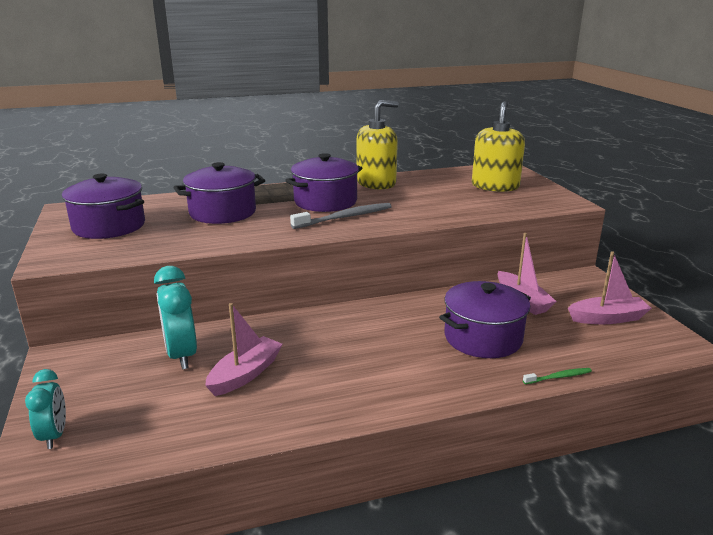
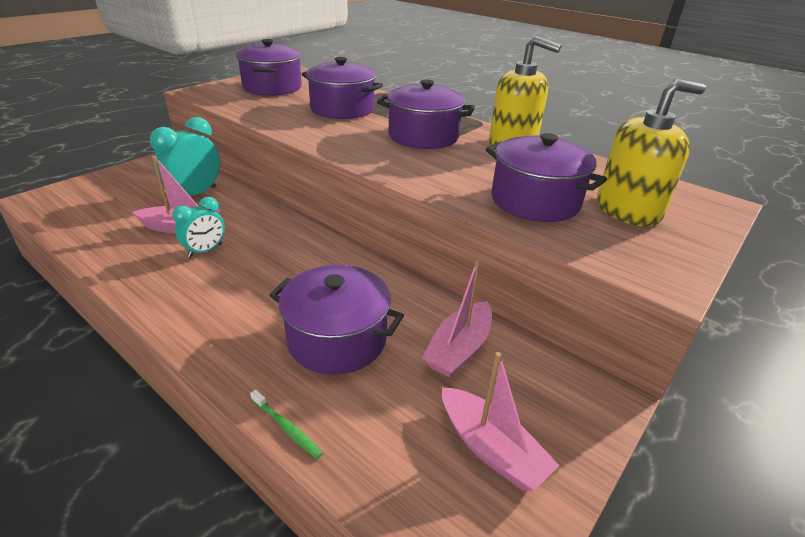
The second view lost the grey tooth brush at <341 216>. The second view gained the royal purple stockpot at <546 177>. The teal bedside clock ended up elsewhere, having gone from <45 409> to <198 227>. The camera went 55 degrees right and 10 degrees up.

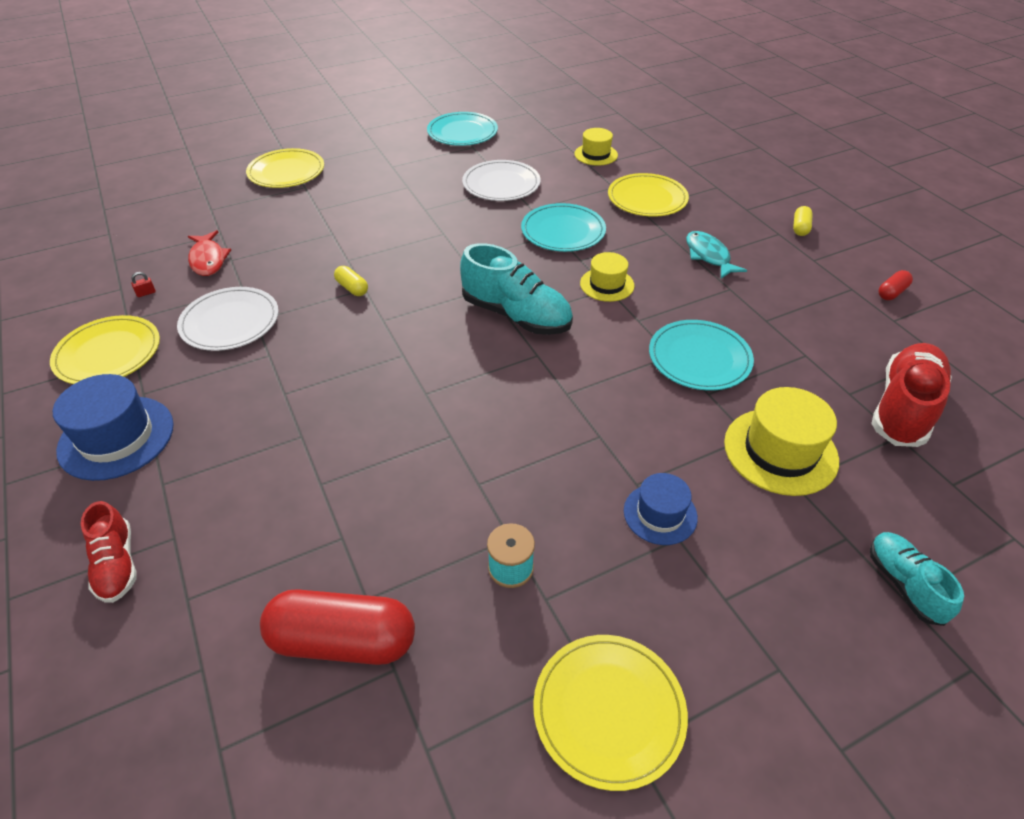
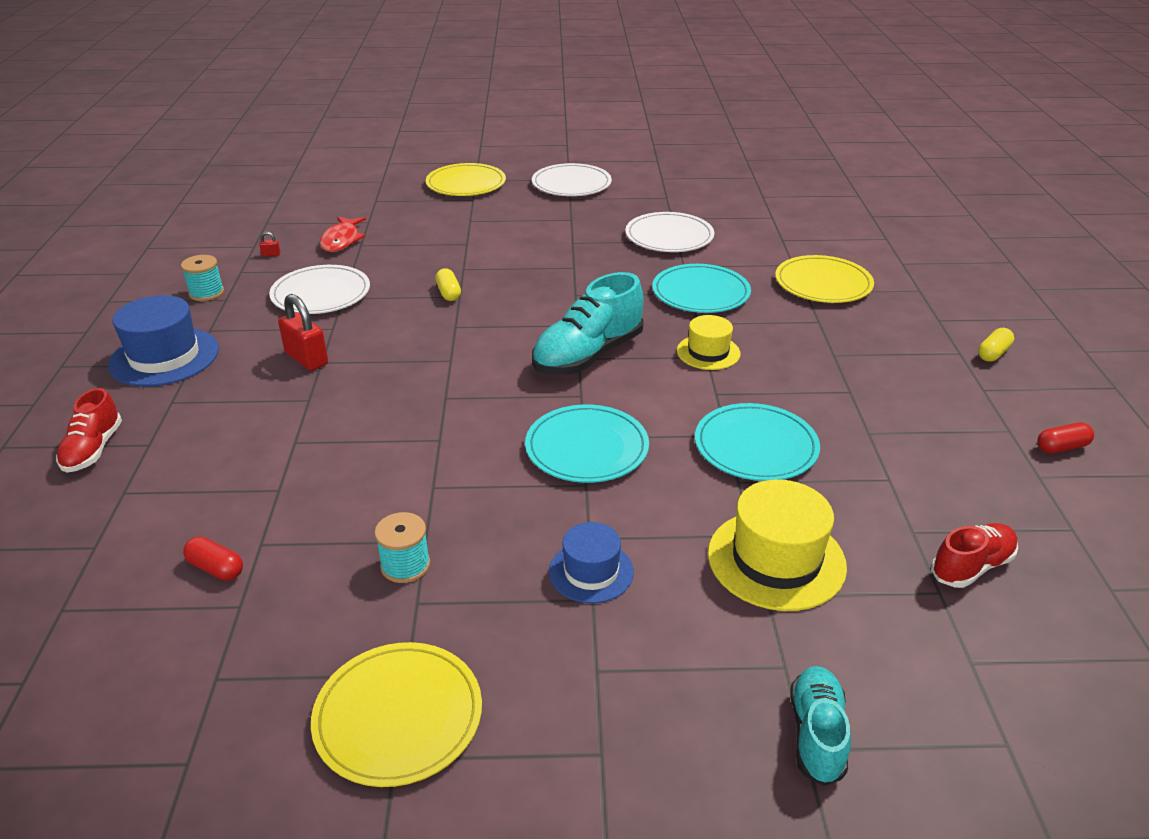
The second view lost the golden hat at <596 147>. The second view lost the teal toy fish at <716 255>. The second view gained the scarlet small lock at <303 332>. The second view gained the snow-white dinner plate at <572 179>. The teal dinner plate ended up elsewhere, having gone from <462 129> to <587 443>. Where the golden dinner plate stood at <105 349>, the teal reel of thread came to stand at <202 278>. The teal shoe at <516 289> ended up facing another way, 75 degrees clockwise from before. The size of the scarlet pill at <337 627> changed by a factor of 0.46. The size of the scarlet shoe at <911 395> changed by a factor of 0.59. The camera went 25 degrees right and 10 degrees down.

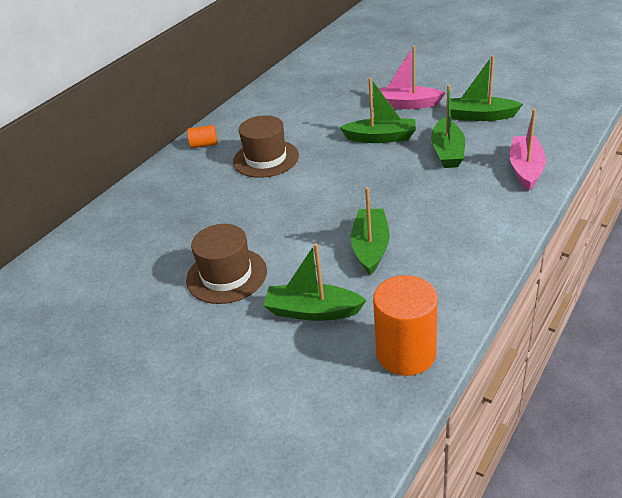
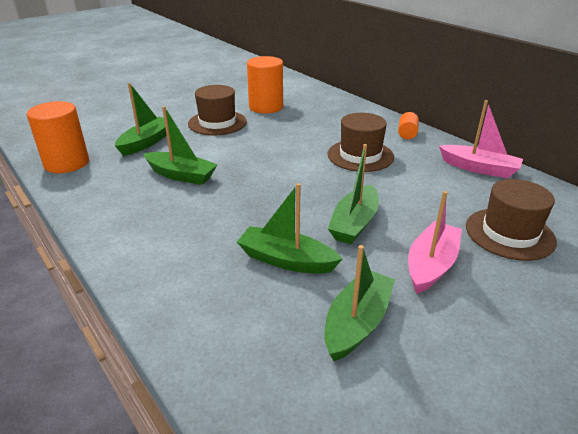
The second view gained the bright orange cylinder at <265 85>. The second view gained the russet hat at <511 220>. The pink toy boat ended up elsewhere, having gone from <528 150> to <481 139>. The camera went 105 degrees right and 5 degrees down.

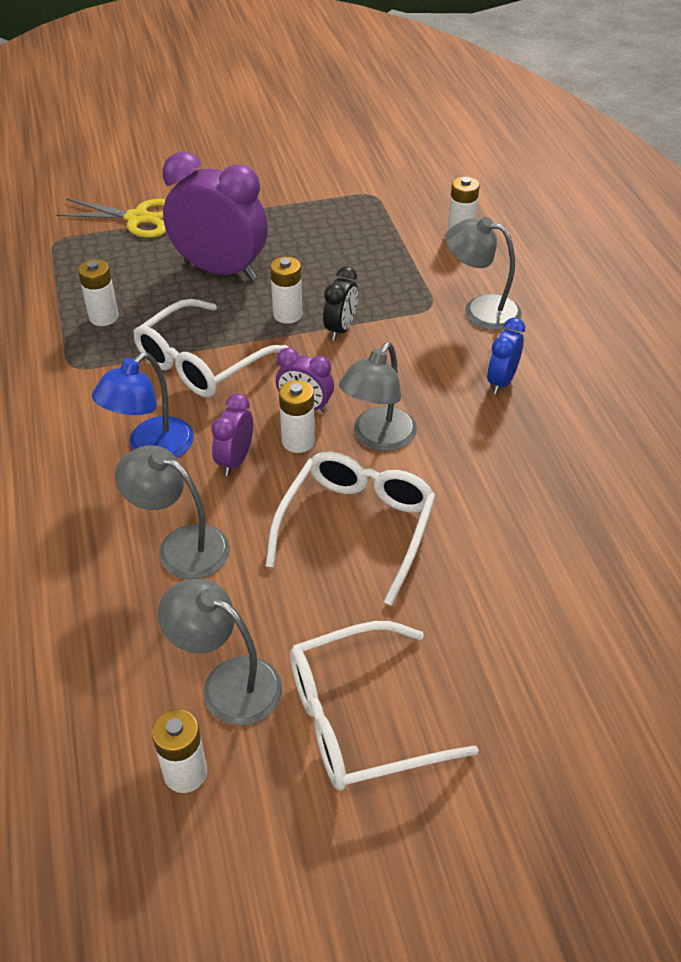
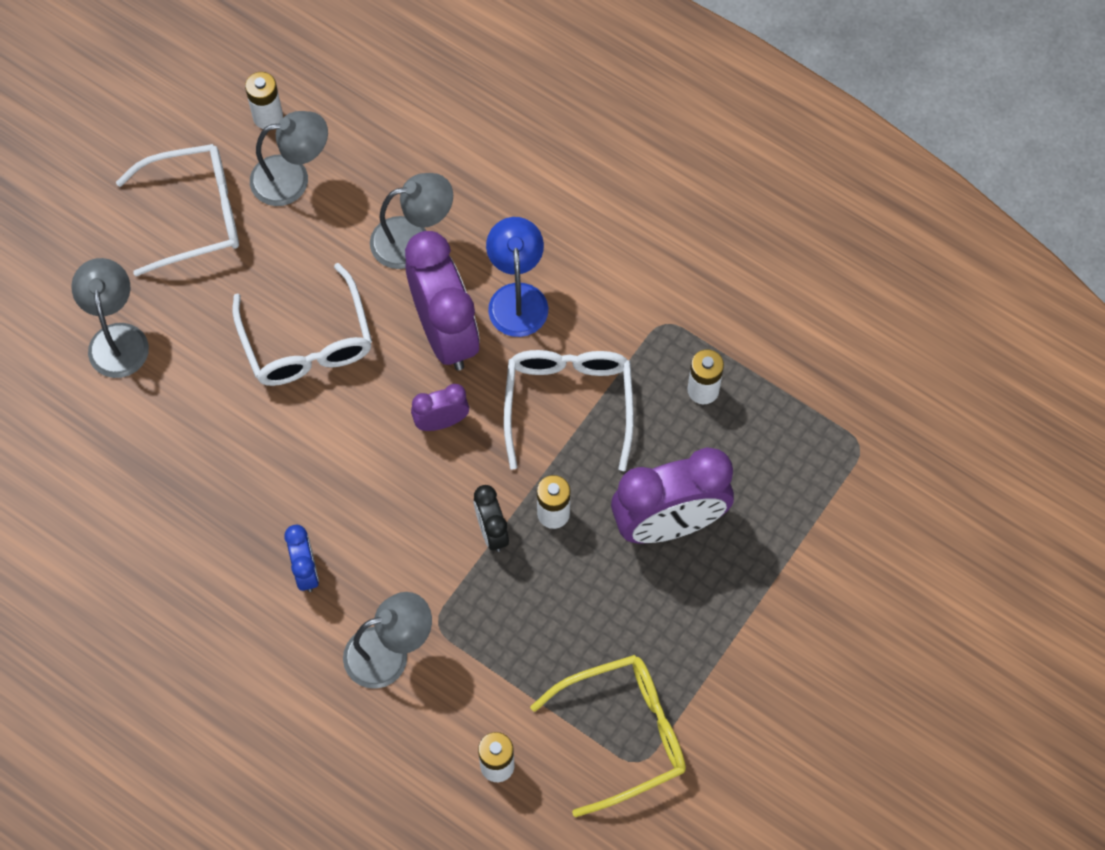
The second view lost the golden pair of scissors at <111 218>. The second view lost the snow-white power cell at <297 416>. The second view gained the golden glasses at <608 736>. The grey desk lamp ended up elsewhere, having gone from <378 396> to <110 318>. The snow-white glasses at <384 705> ended up facing another way, 45 degrees clockwise from before. The size of the royal purple bedside clock at <232 434> changed by a factor of 2.04. The camera went 140 degrees right and 20 degrees up.

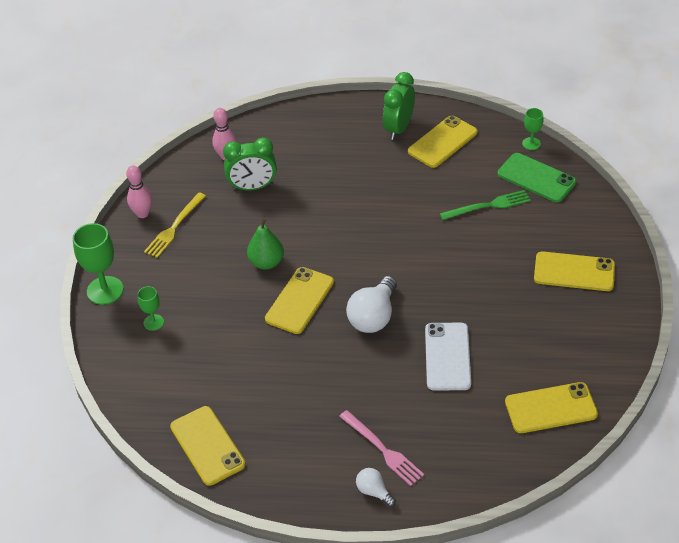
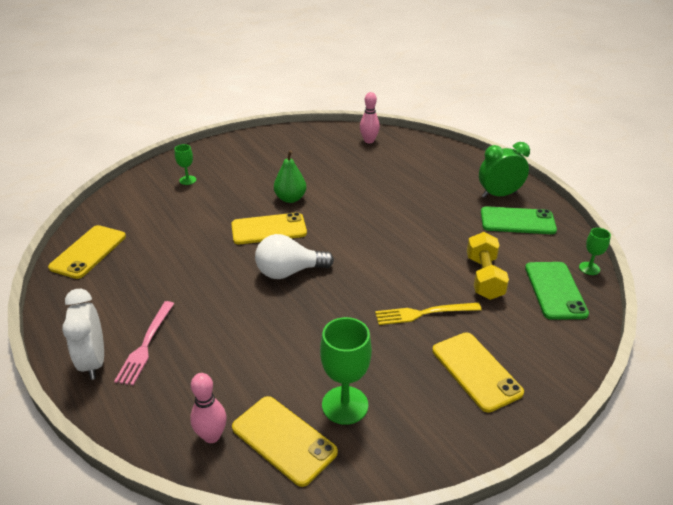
The second view lost the green bedside clock at <250 164>. The second view lost the snow-white phone at <448 356>. The green chalice ended up elsewhere, having gone from <98 264> to <346 371>. The pink tenpin ended up elsewhere, having gone from <139 191> to <208 408>. The golden dinner fork ended up elsewhere, having gone from <175 225> to <428 314>. Where the snow-white bulb stood at <376 487>, the snow-white bedside clock came to stand at <83 334>. Where the green dinner fork stood at <485 205>, the golden free weight came to stand at <488 266>. What was the golden phone at <442 142> turned into the green phone at <519 220>. The camera went 50 degrees right and 10 degrees down.

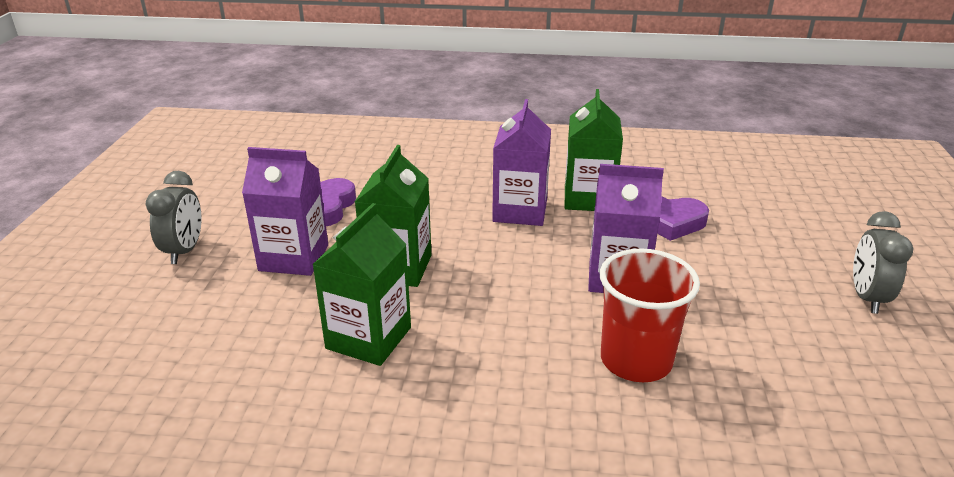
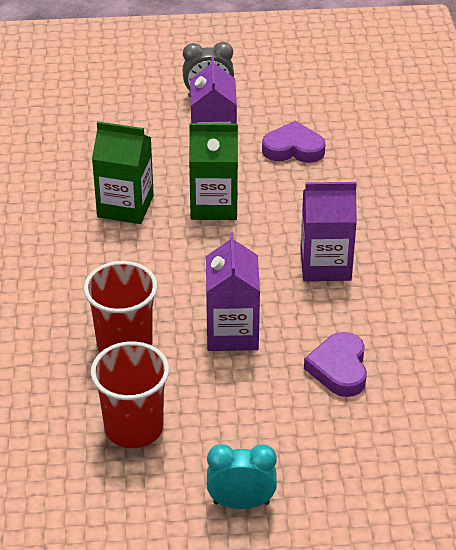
The second view lost the green juice carton at <594 150>. The second view gained the scarlet cup at <130 394>. What was the grey bedside clock at <883 262> turned into the teal bedside clock at <242 476>. The camera went 80 degrees right and 10 degrees up.

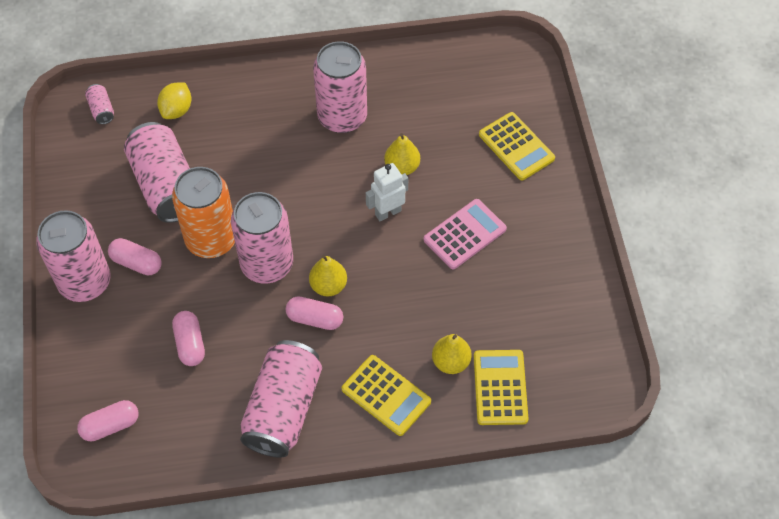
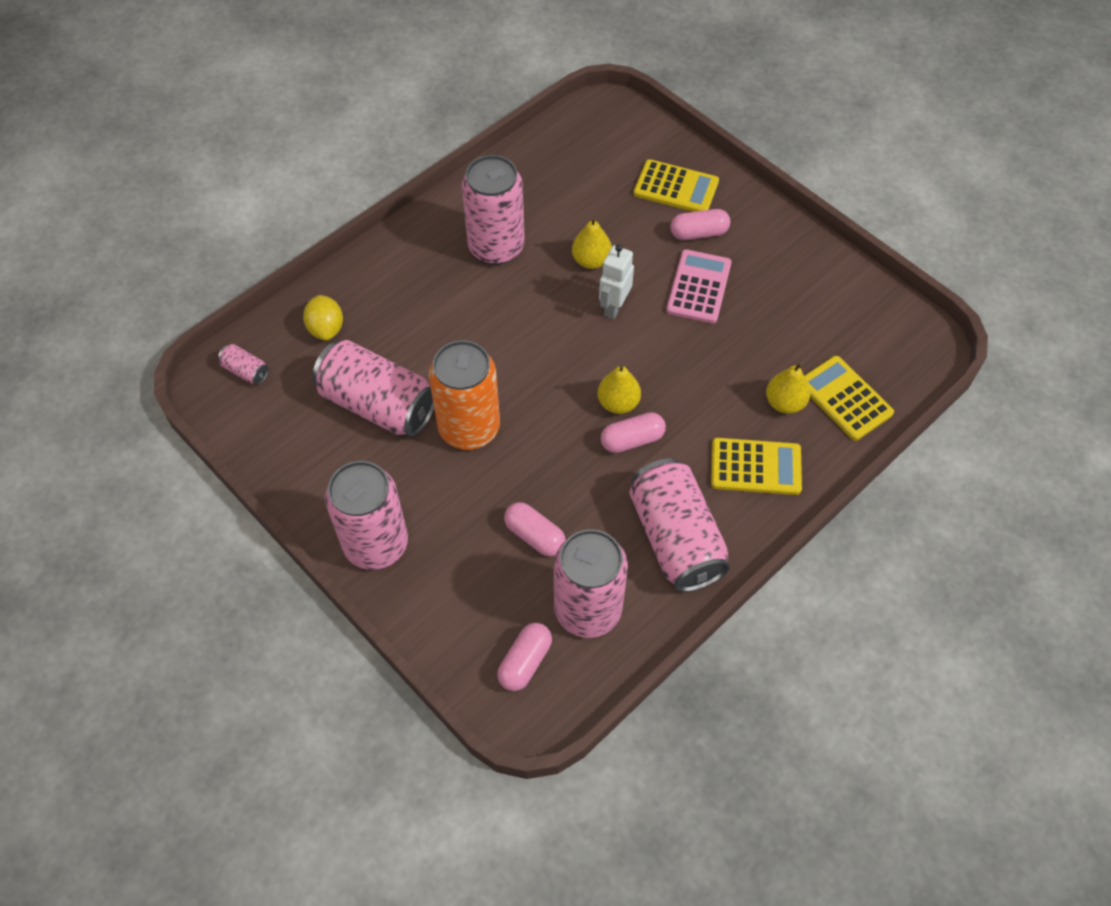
The pink pill ended up elsewhere, having gone from <135 256> to <700 224>. The pink can ended up elsewhere, having gone from <262 238> to <591 583>. The camera went 35 degrees left and 0 degrees up.

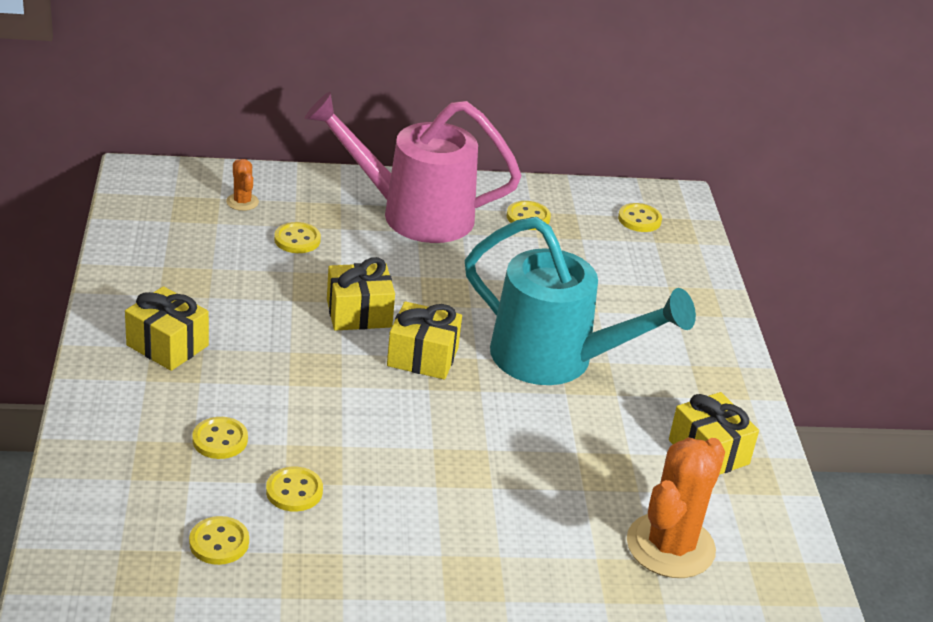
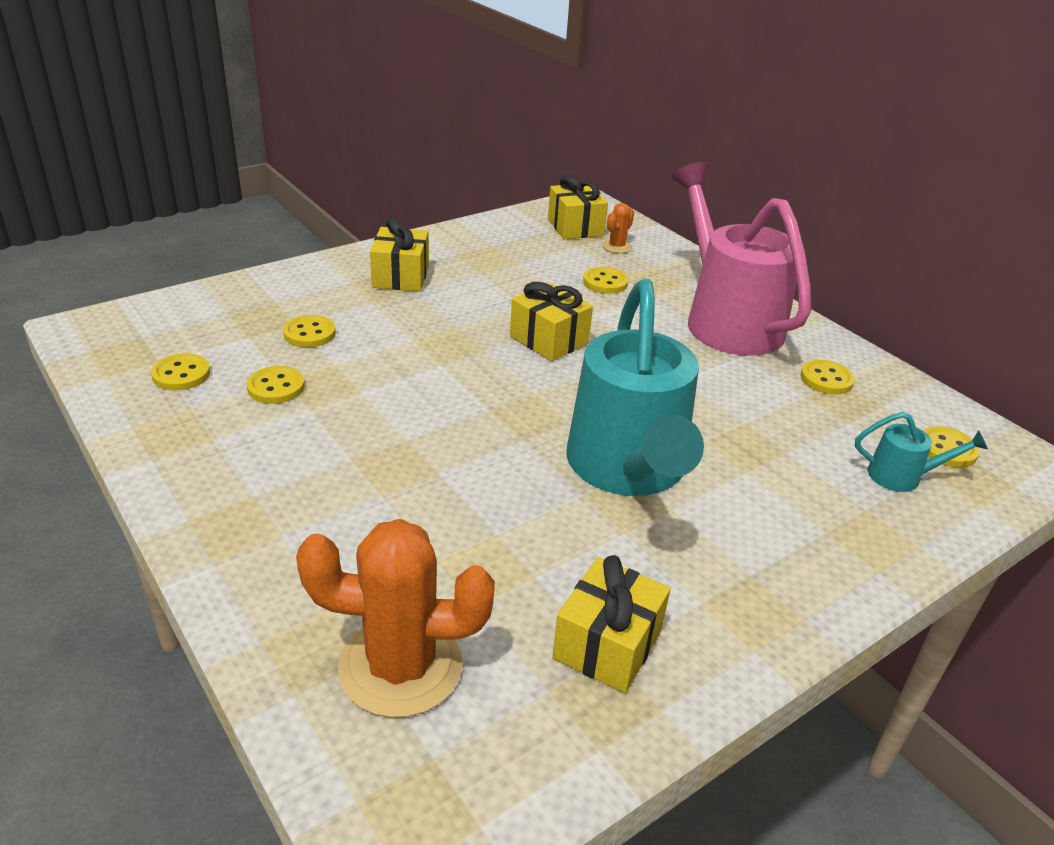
The second view gained the teal watering can at <921 452>. The golden present ended up elsewhere, having gone from <424 340> to <578 207>. The camera went 60 degrees right and 0 degrees up.

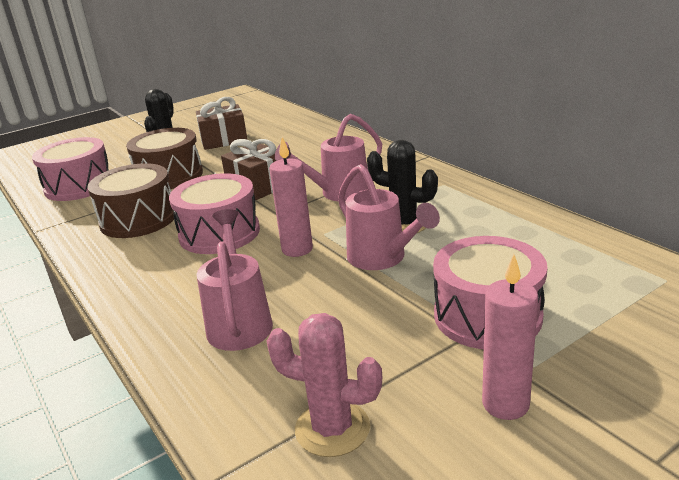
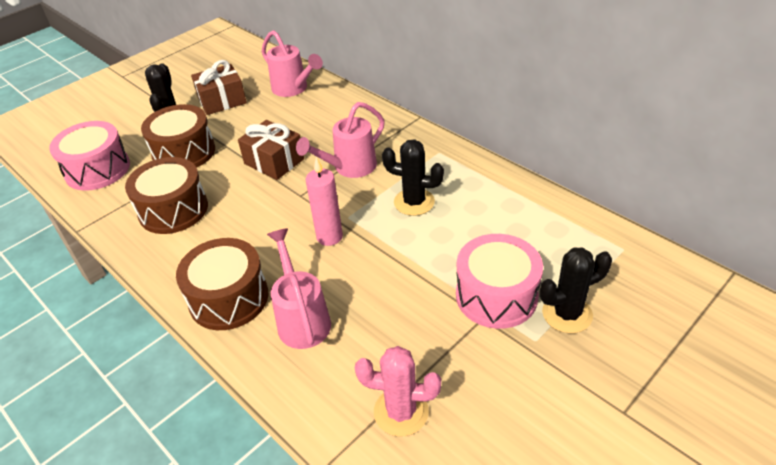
The second view lost the pink drum at <214 213>. The second view lost the pink pillar candle at <510 337>. The second view gained the russet drum at <222 284>. The second view gained the ebony saguaro cactus at <576 290>. The pink watering can ended up elsewhere, having gone from <389 217> to <292 63>. The camera went 10 degrees left and 15 degrees up.

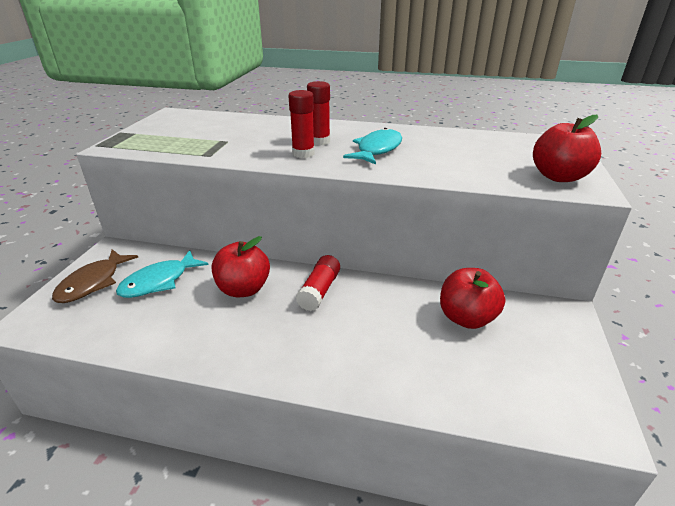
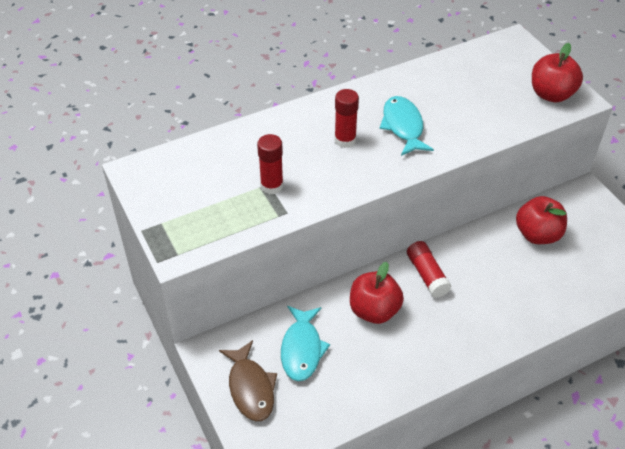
The scarlet glue stick ended up elsewhere, having gone from <301 124> to <270 164>. The camera went 40 degrees left and 15 degrees up.

